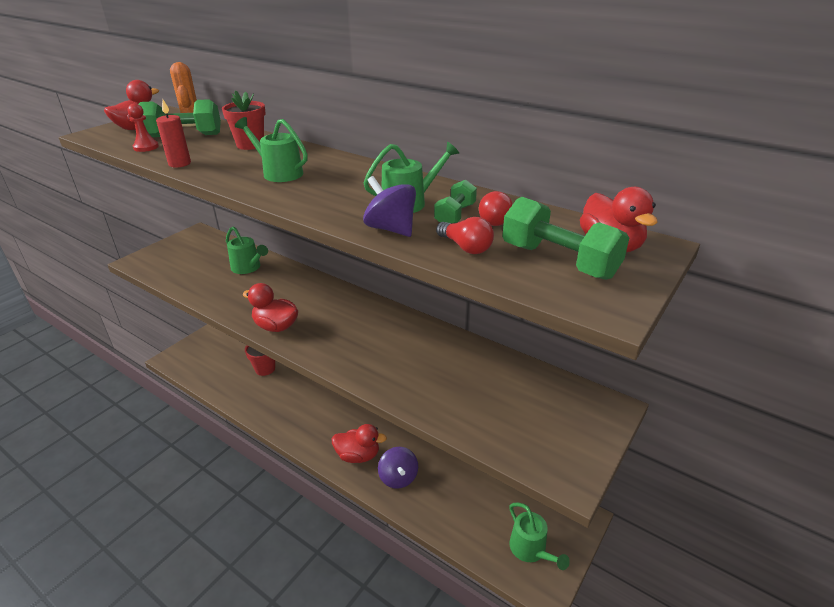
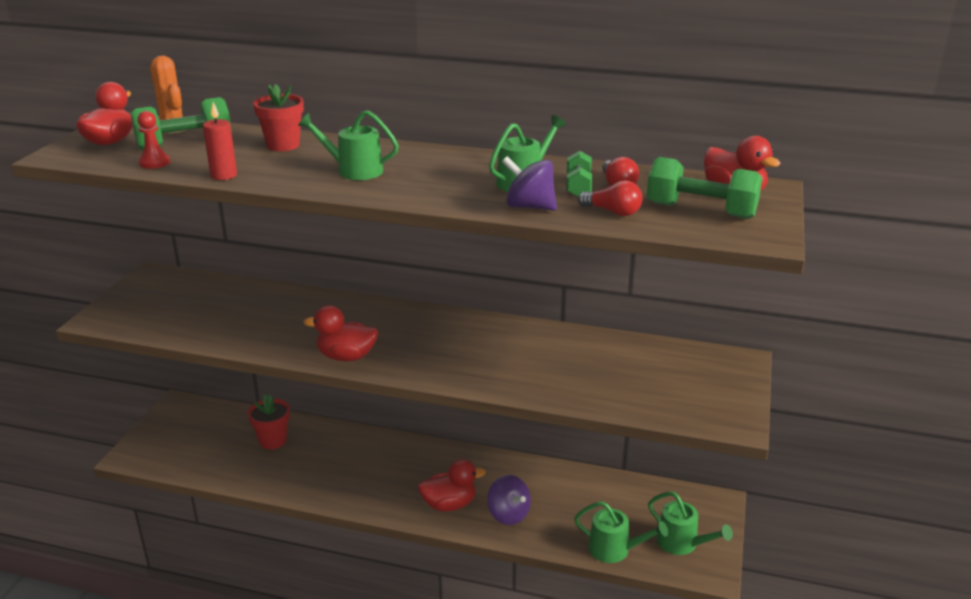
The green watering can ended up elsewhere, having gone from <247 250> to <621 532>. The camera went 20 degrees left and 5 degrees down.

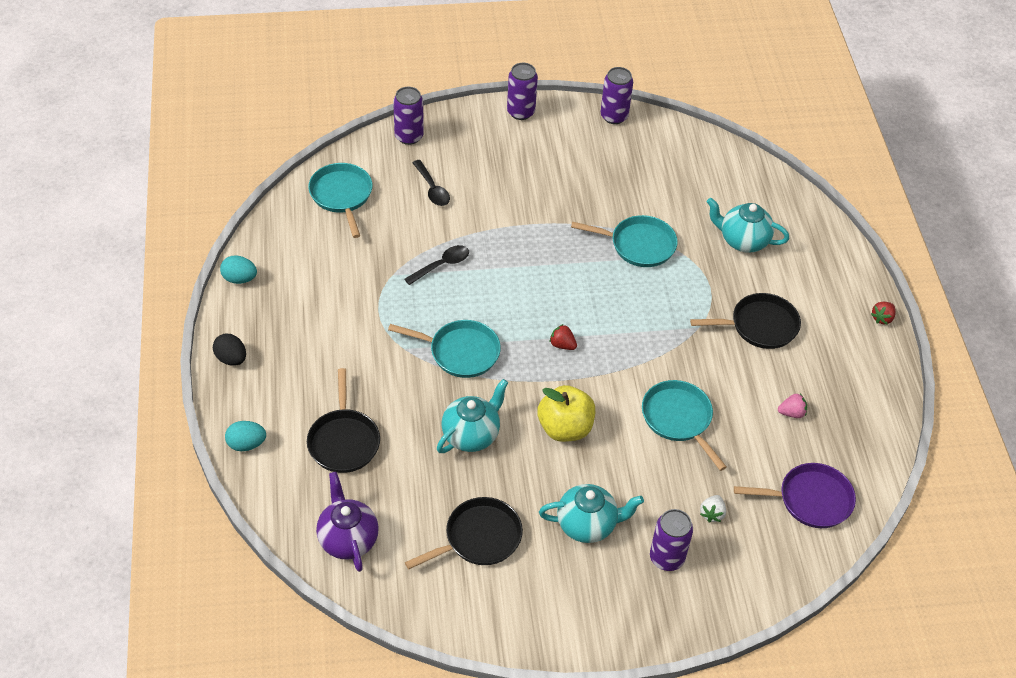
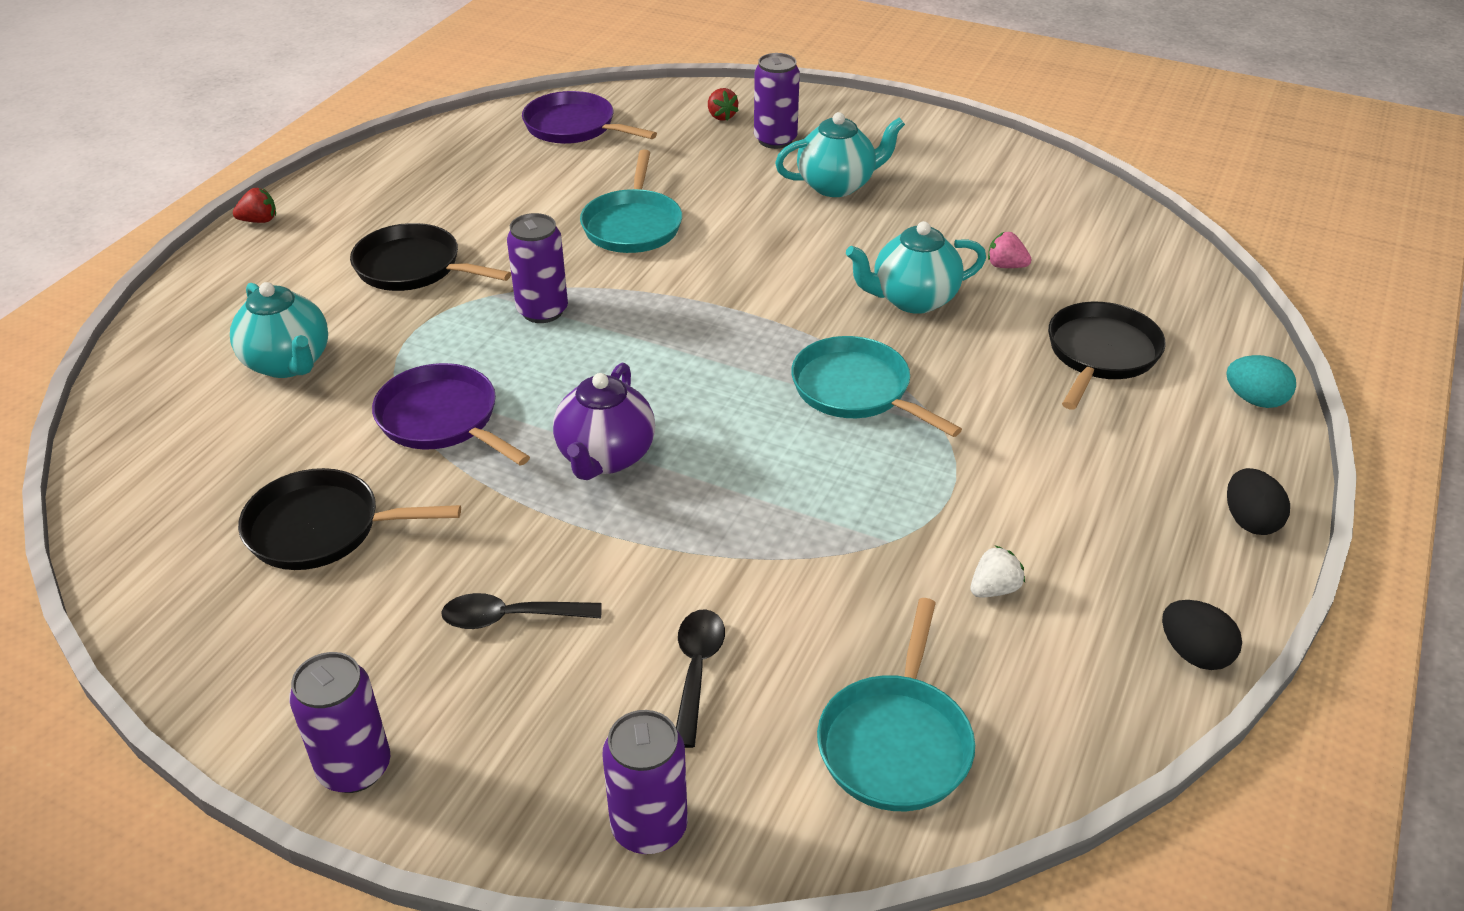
The second view lost the golden toy apple at <566 413>. The royal purple teapot ended up elsewhere, having gone from <347 522> to <604 421>. The ebony spoon ended up elsewhere, having gone from <436 265> to <521 611>. The ebony skillet ended up elsewhere, having gone from <464 533> to <349 519>. The scarlet strawberry ended up elsewhere, having gone from <563 337> to <723 104>. The royal purple can ended up elsewhere, having gone from <617 95> to <537 268>. The snow-white strawberry ended up elsewhere, having gone from <713 509> to <998 571>. The pink strawberry ended up elsewhere, having gone from <792 406> to <1010 250>. What was the teal egg shape at <238 269> turned into the ebony egg shape at <1202 635>. What was the teal skillet at <624 241> turned into the royal purple skillet at <451 414>. The teal teapot at <591 513> ended up facing another way, 135 degrees clockwise from before. The camera went 145 degrees left and 10 degrees down.

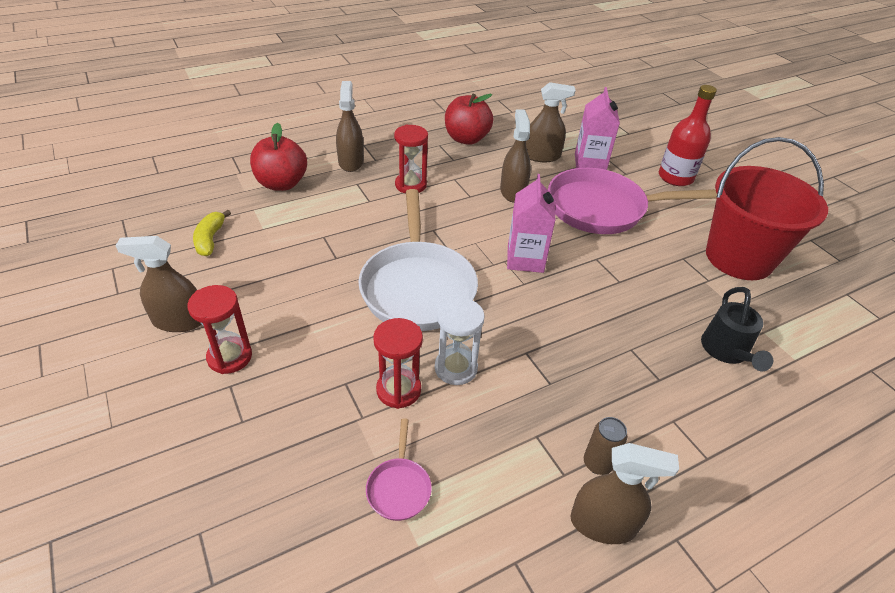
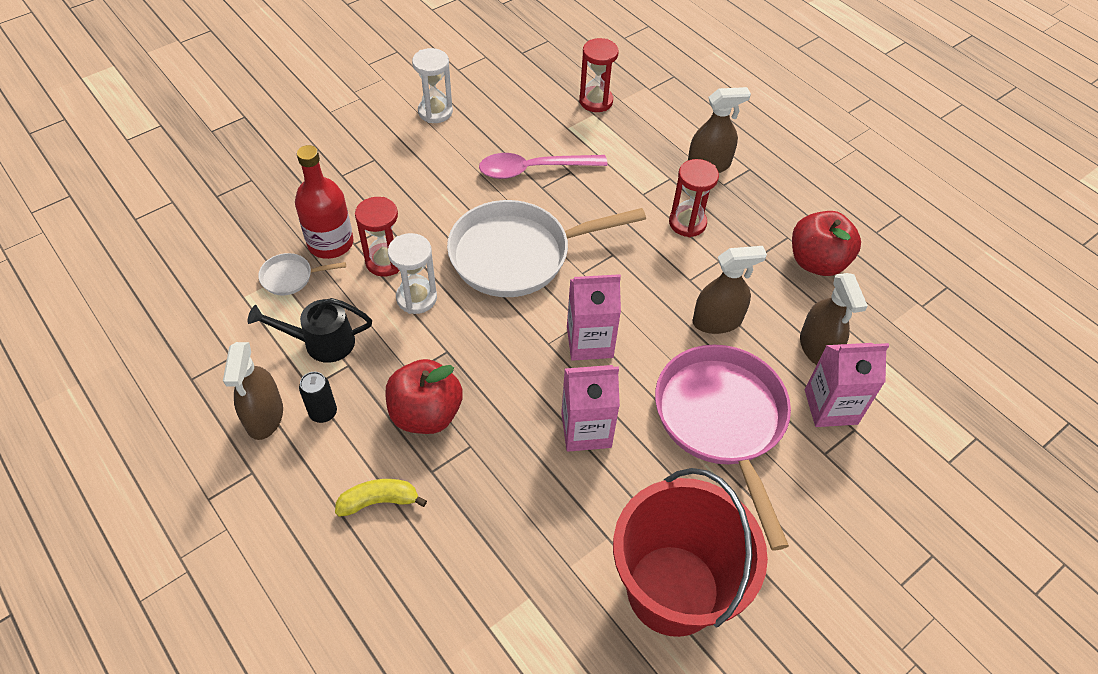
The second view gained the pink spoon at <543 166>. The second view gained the pink juice carton at <590 408>. The scarlet hourglass ended up elsewhere, having gone from <219 329> to <599 75>. The golden banana ended up elsewhere, having gone from <212 233> to <381 498>. The scarlet toy apple ended up elsewhere, having gone from <278 157> to <424 396>. The scarlet bottle ended up elsewhere, having gone from <688 135> to <324 202>. The ebony watering can ended up elsewhere, having gone from <737 329> to <309 330>. Where the russet sprayer stood at <159 284>, the snow-white hourglass came to stand at <432 85>. What was the pink skillet at <399 469> turned into the snow-white skillet at <302 274>. What was the russet can at <605 446> turned into the ebony can at <318 397>. The camera went 80 degrees right and 10 degrees up.

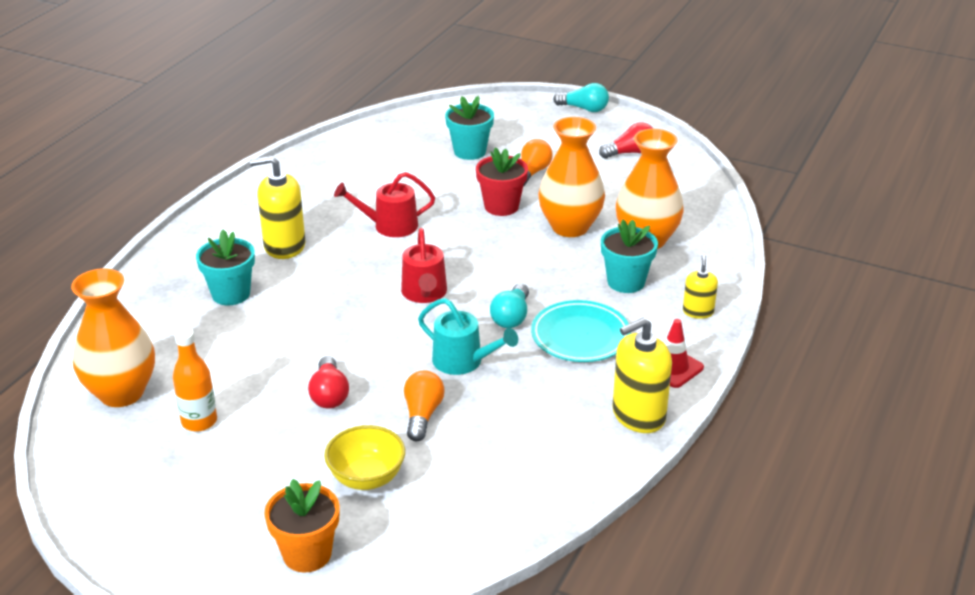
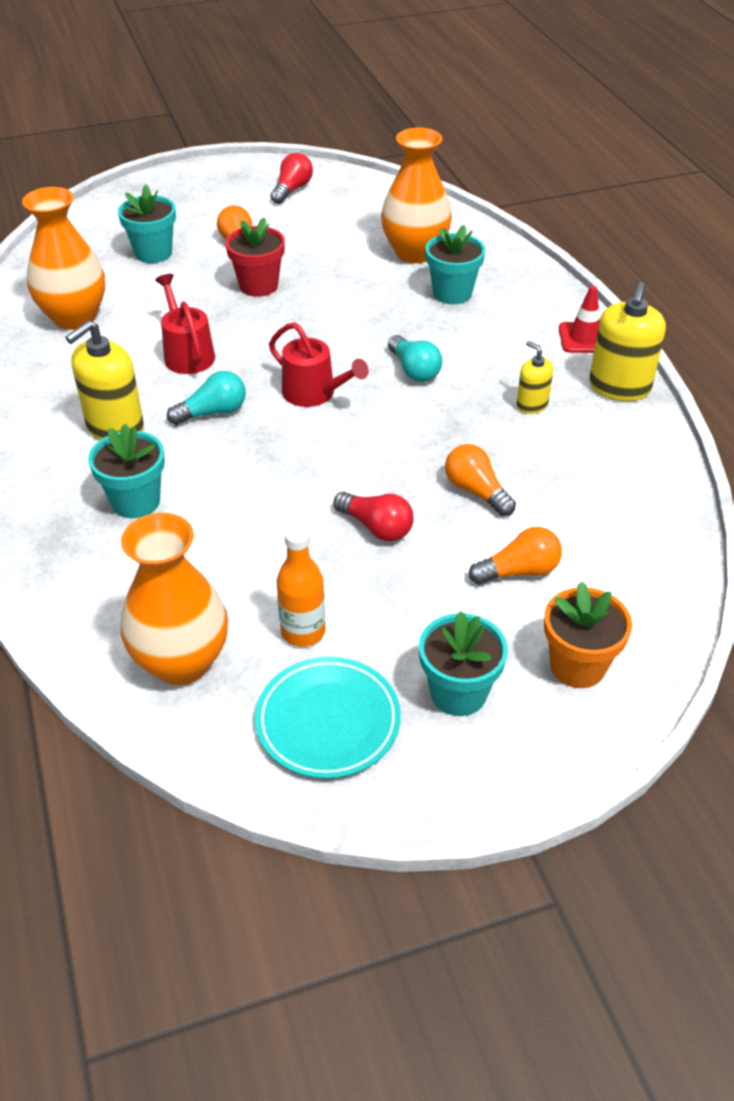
The second view lost the teal watering can at <468 336>. The second view gained the teal plant pot at <463 663>. The teal dinner plate ended up elsewhere, having gone from <581 331> to <328 718>. The bright orange vase ended up elsewhere, having gone from <571 177> to <63 258>. The teal bulb ended up elsewhere, having gone from <581 97> to <206 398>. The golden soap dispenser ended up elsewhere, having gone from <700 286> to <535 377>. Where the golden deep dish stood at <364 457>, the bright orange bulb came to stand at <515 556>. The scarlet watering can at <384 204> ended up facing another way, 120 degrees clockwise from before. The camera went 45 degrees left and 10 degrees up.

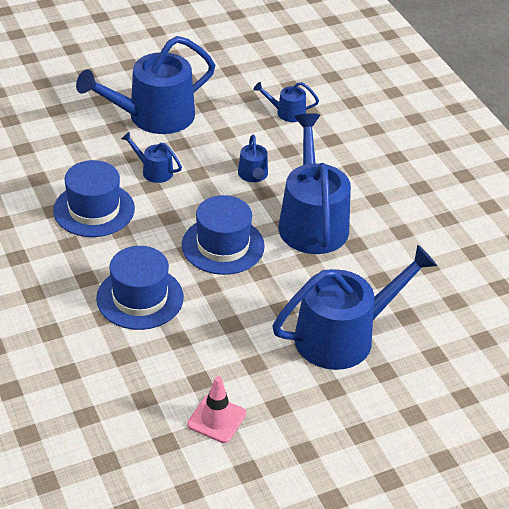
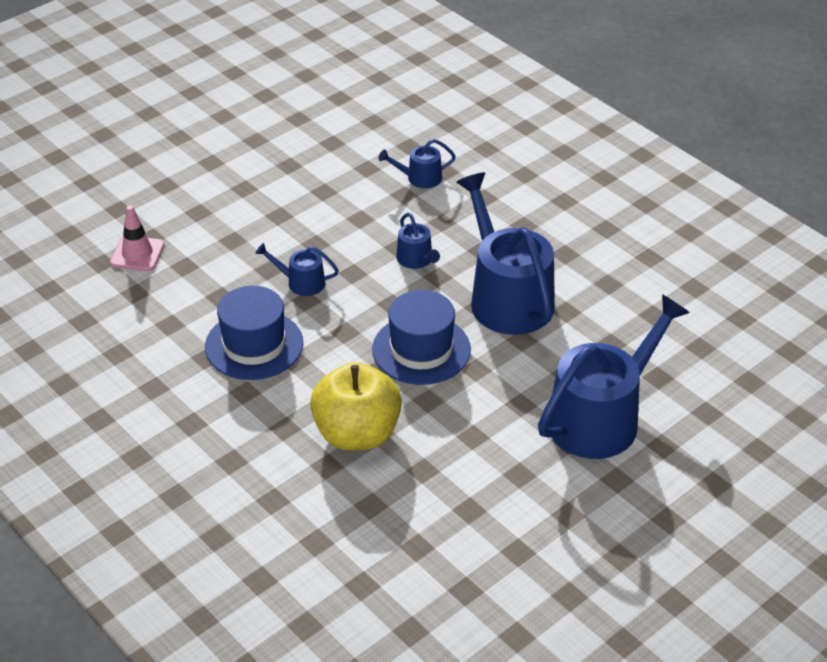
The second view lost the royal blue watering can at <145 85>. The pink safety cone ended up elsewhere, having gone from <216 409> to <137 238>. Where the royal blue hat stood at <140 288>, the golden toy apple came to stand at <356 406>. The camera went 15 degrees left and 0 degrees up.

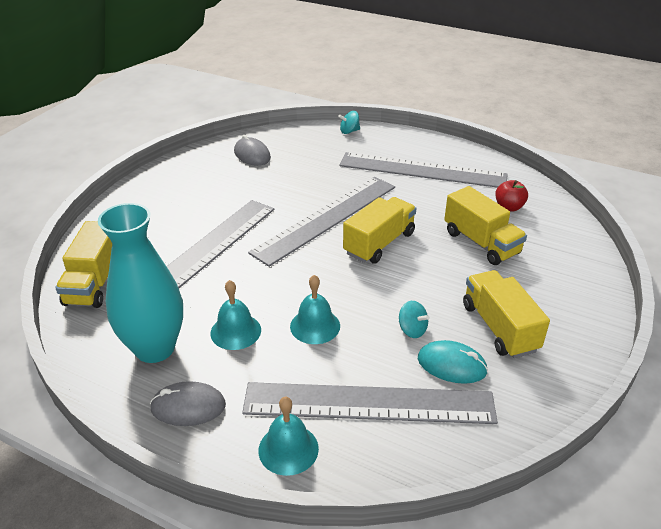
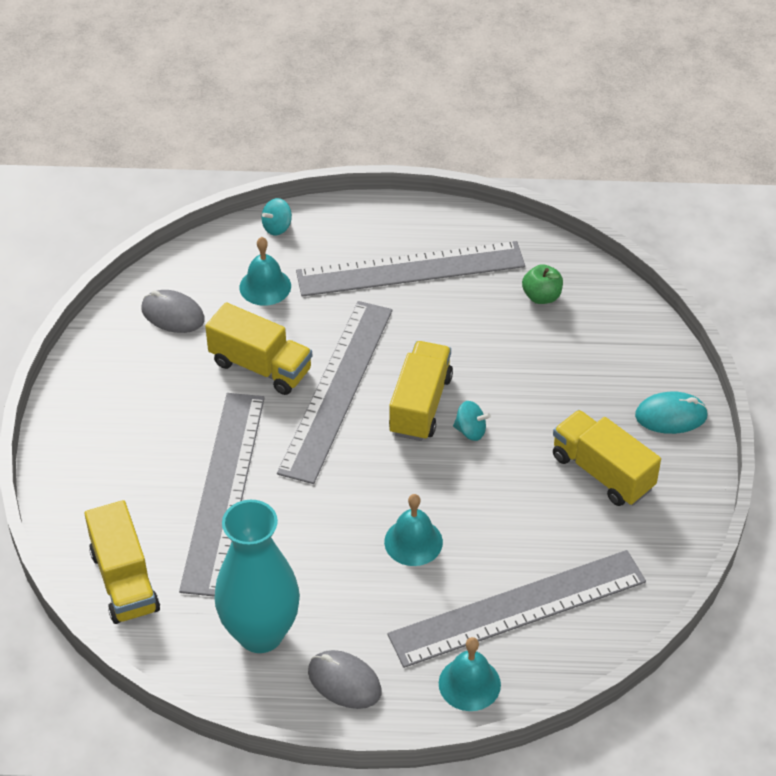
The teal bell ended up elsewhere, having gone from <235 315> to <265 271>. The teal whirligig ended up elsewhere, having gone from <414 319> to <472 421>. The teal PC mouse ended up elsewhere, having gone from <453 362> to <671 413>. The golden lorry ended up elsewhere, having gone from <485 225> to <258 348>. What was the scarlet toy apple at <511 195> turned into the green toy apple at <542 284>. The grey PC mouse at <188 403> ended up facing another way, 60 degrees clockwise from before. The camera went 25 degrees left and 10 degrees up.

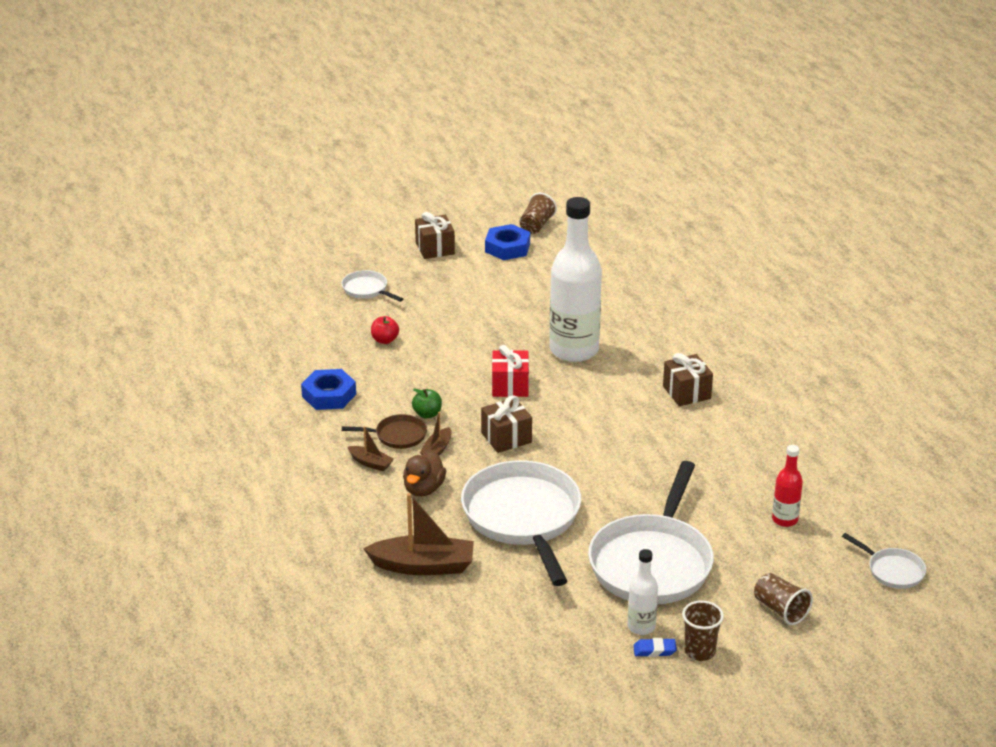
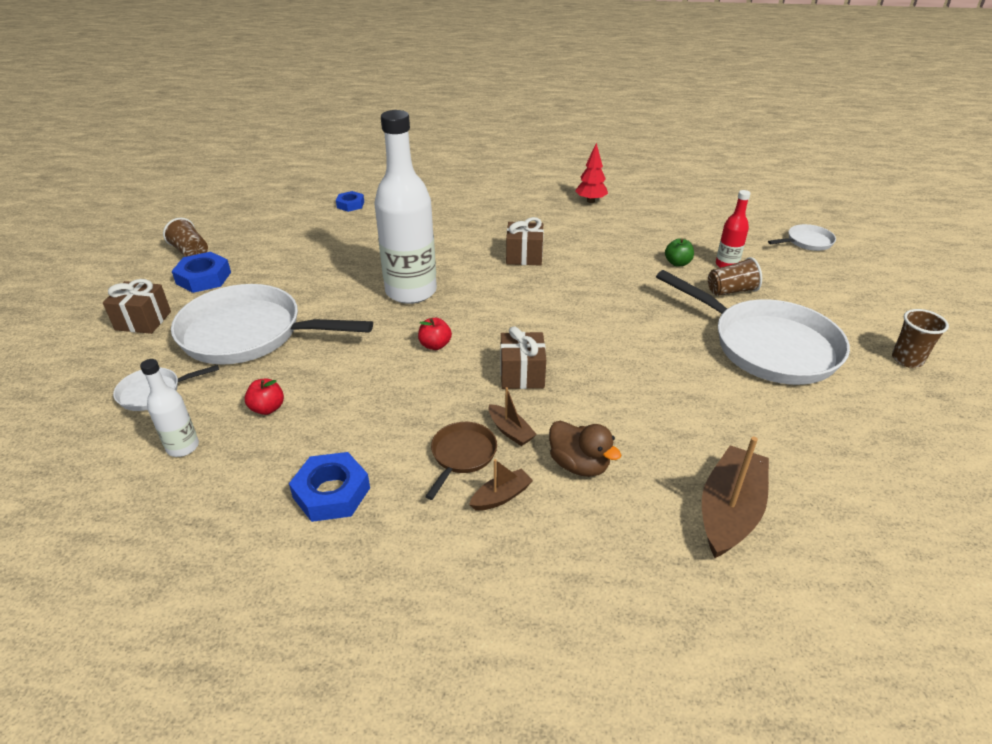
The second view lost the royal blue gum eraser at <655 647>. The second view gained the royal blue hex nut at <350 201>. The second view gained the scarlet toy tree at <592 173>. The green toy apple ended up elsewhere, having gone from <427 403> to <679 252>. The snow-white skillet ended up elsewhere, having gone from <521 523> to <272 324>. The snow-white bottle ended up elsewhere, having gone from <643 592> to <169 408>. The russet cup ended up elsewhere, having gone from <783 599> to <735 276>. Where the scarlet present stood at <510 371>, the scarlet toy apple came to stand at <435 334>. The camera went 65 degrees left and 5 degrees up.

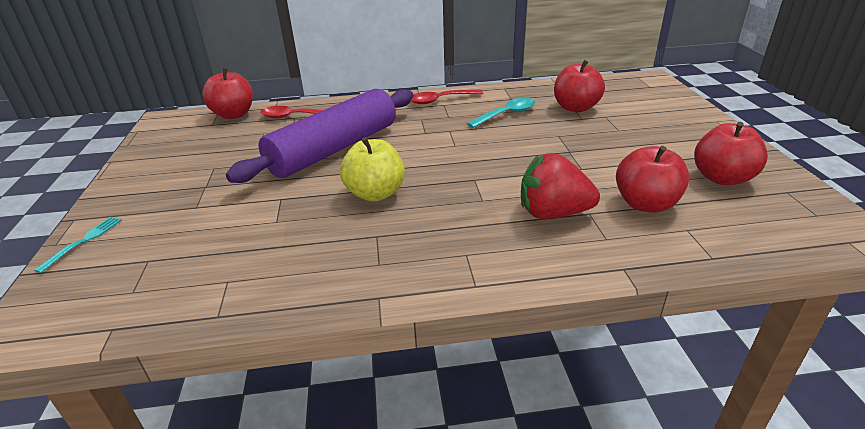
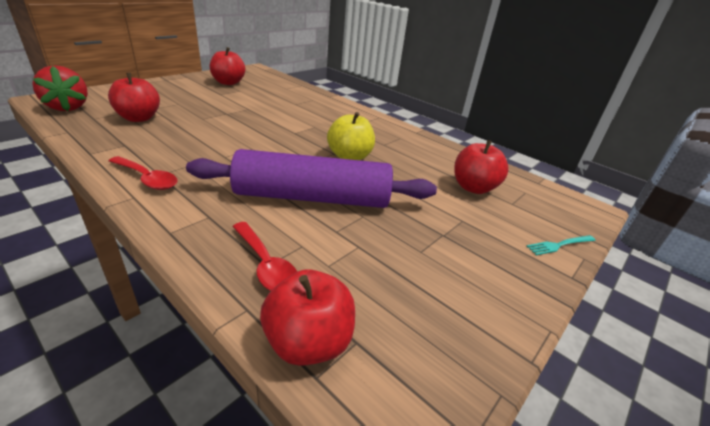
The second view lost the teal spoon at <501 113>. The scarlet strawberry ended up elsewhere, having gone from <560 186> to <60 88>. The scarlet toy apple ended up elsewhere, having gone from <652 179> to <481 167>. The camera went 135 degrees left and 0 degrees up.

